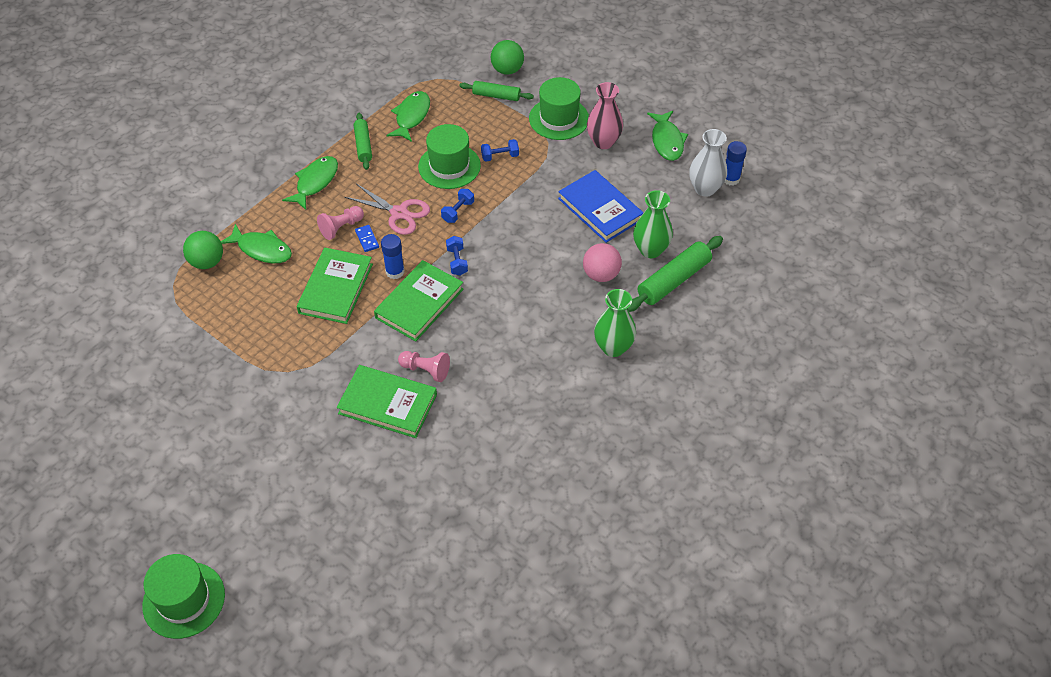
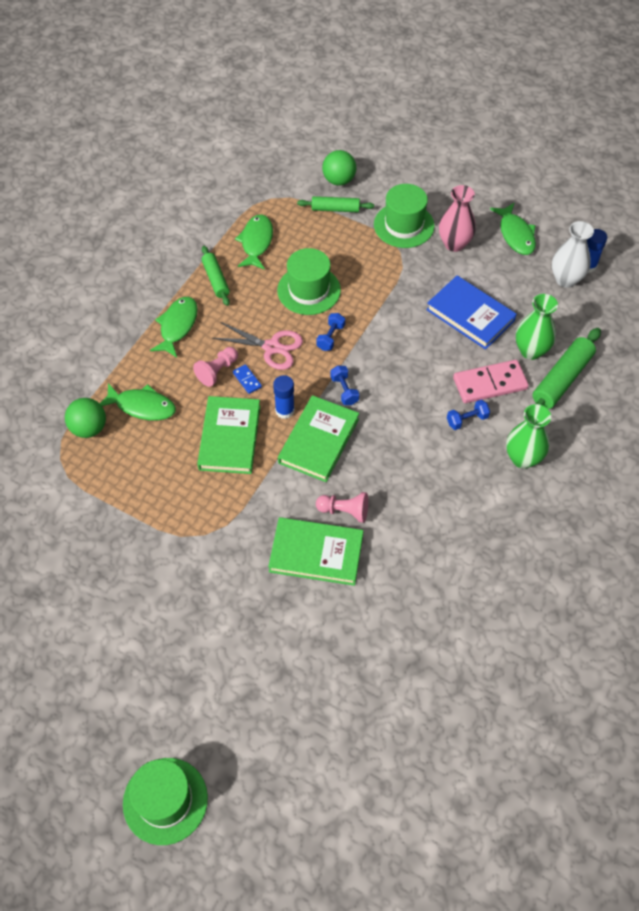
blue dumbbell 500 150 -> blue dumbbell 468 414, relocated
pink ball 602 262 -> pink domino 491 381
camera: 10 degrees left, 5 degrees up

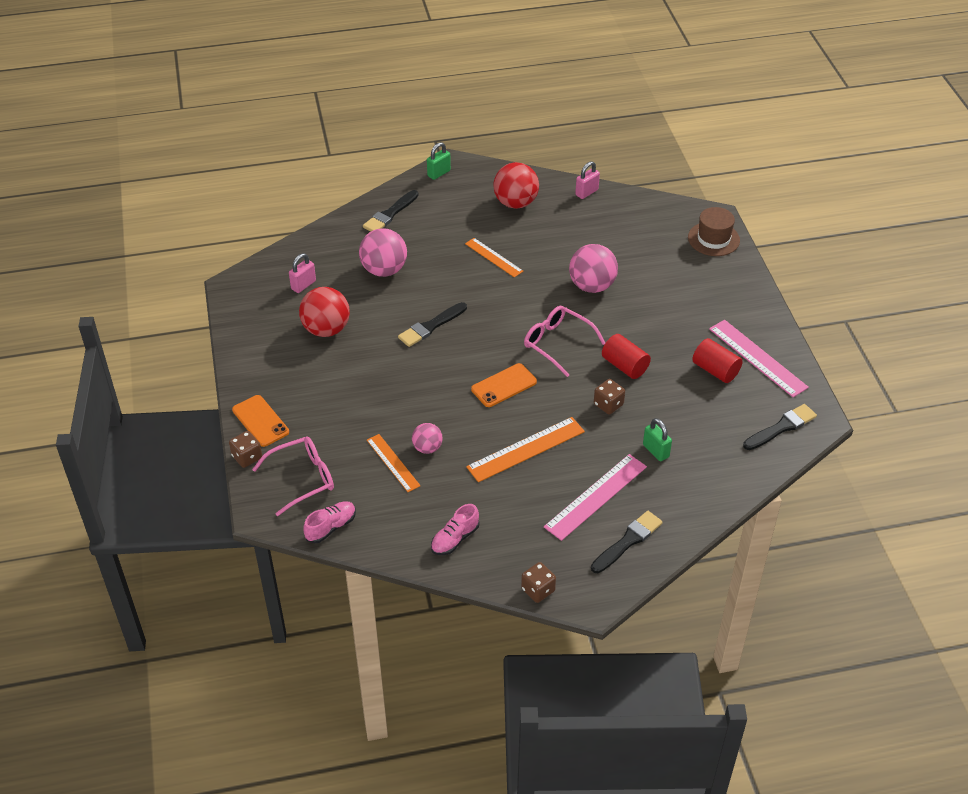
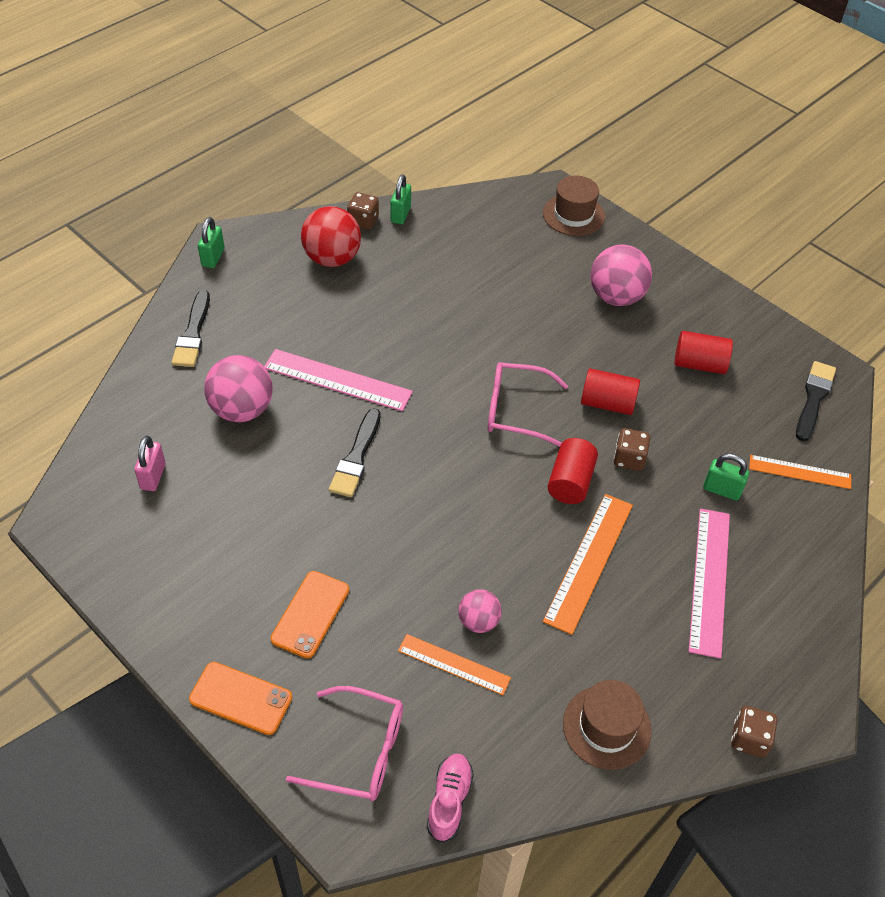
red ball 324 312 -> none
black brush 627 542 -> none
none -> red cylinder 573 471
brown dice 245 449 -> brown dice 363 211, relocated
orange ruler 494 257 -> orange ruler 800 472, relocated
orange phone 504 385 -> orange phone 309 614, relocated
pink ball 593 268 -> pink ball 621 275, relocated
pink ruler 759 358 -> pink ruler 338 380, relocated
pink shoe 455 529 -> brown hat 607 725
pink padlock 587 180 -> green padlock 400 199
pink glasses 293 476 -> pink glasses 344 743, 75 degrees clockwise
camera: 35 degrees left, 5 degrees up

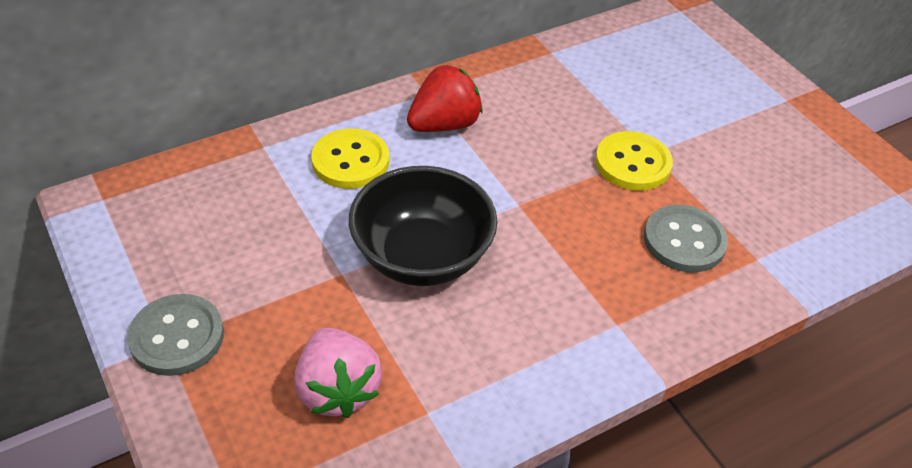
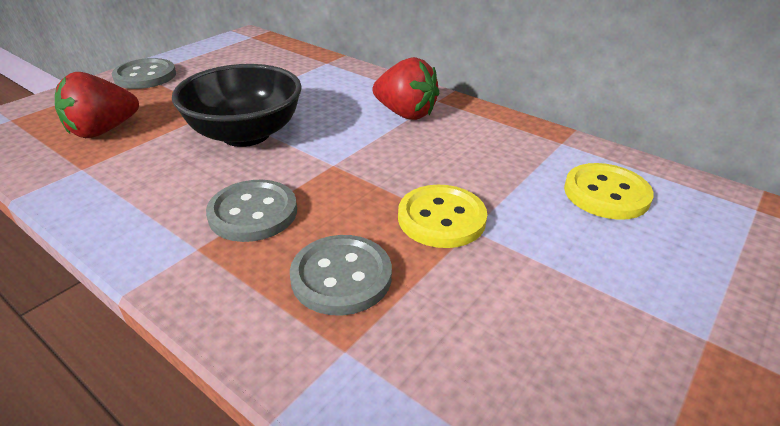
none -> grey button 251 211
yellow button 350 158 -> yellow button 609 191, relocated
pink strawberry 338 373 -> red strawberry 97 105
camera: 70 degrees right, 10 degrees down

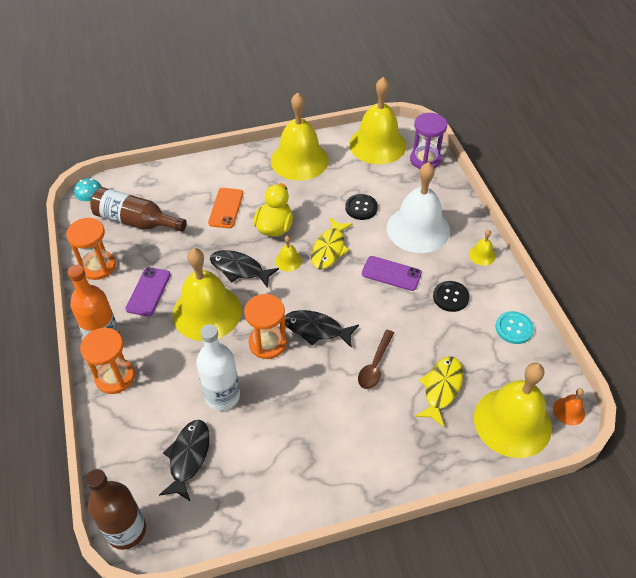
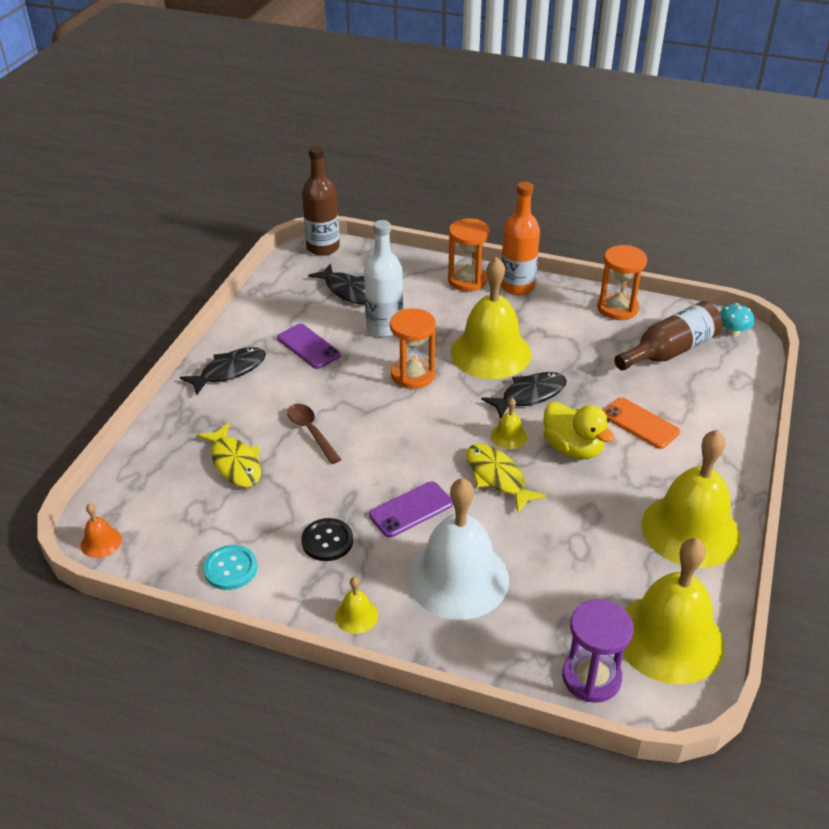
black button 361 207 -> none
yellow bell 513 410 -> none
purple phone 148 292 -> purple phone 309 346, relocated
black fish 322 329 -> black fish 223 371, relocated
camera: 125 degrees right, 10 degrees down

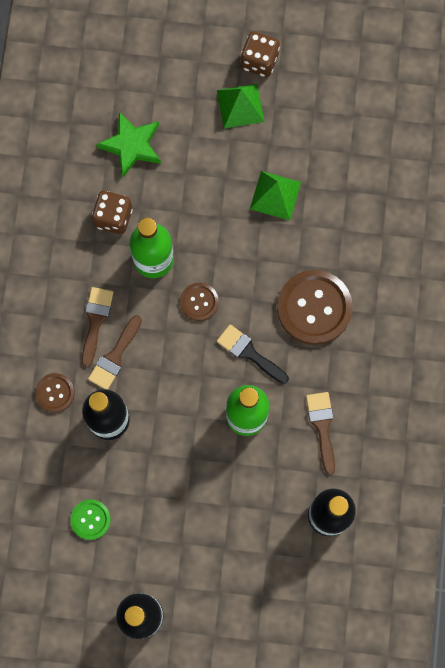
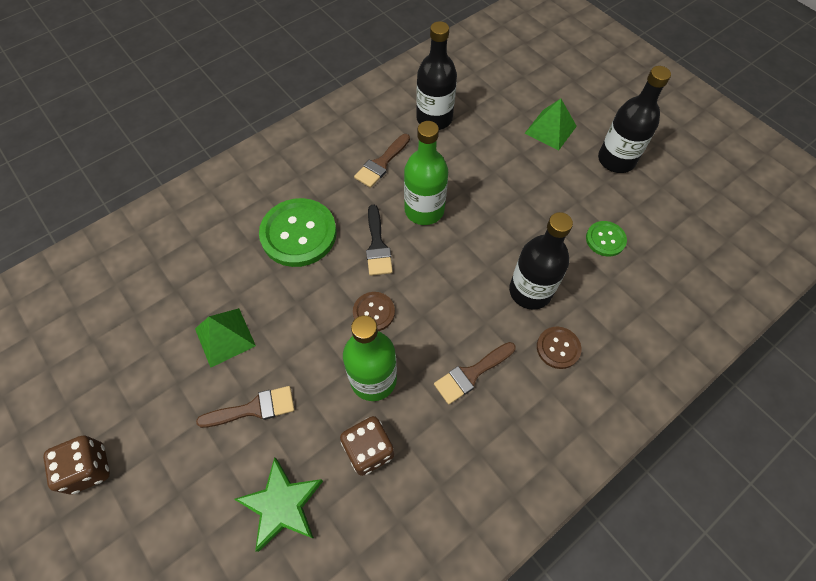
brown brush 115 352 -> brown brush 245 407, relocated
green pyramid 240 106 -> green pyramid 551 124, relocated
brown button 315 307 -> green button 298 232
camera: 135 degrees left, 15 degrees down

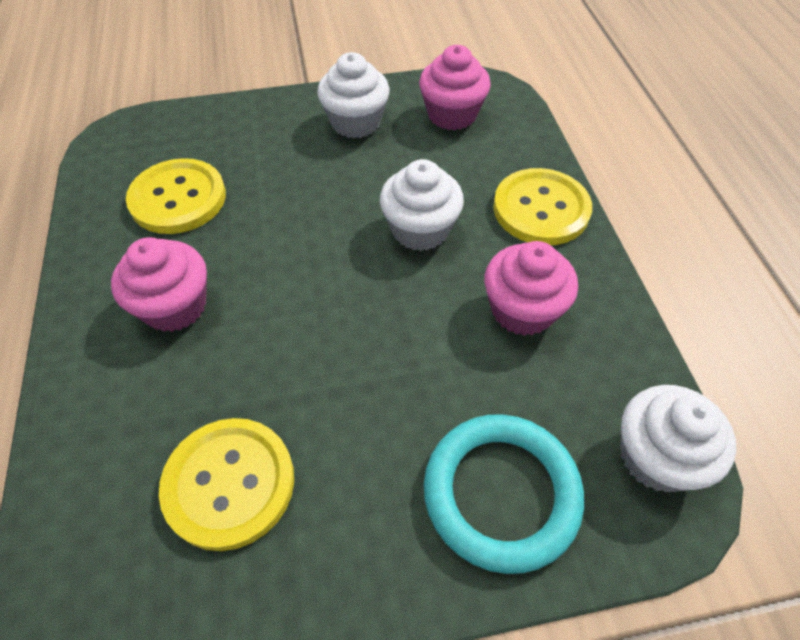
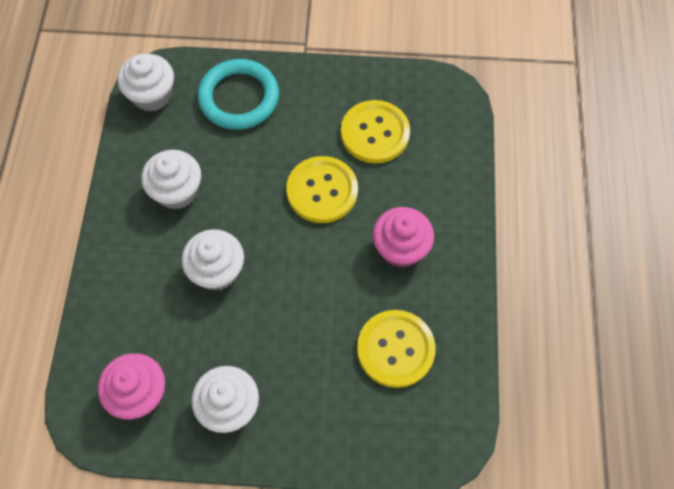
yellow button 542 206 -> yellow button 322 189, relocated
pink cupcake 531 288 -> white cupcake 171 179
camera: 165 degrees left, 10 degrees up

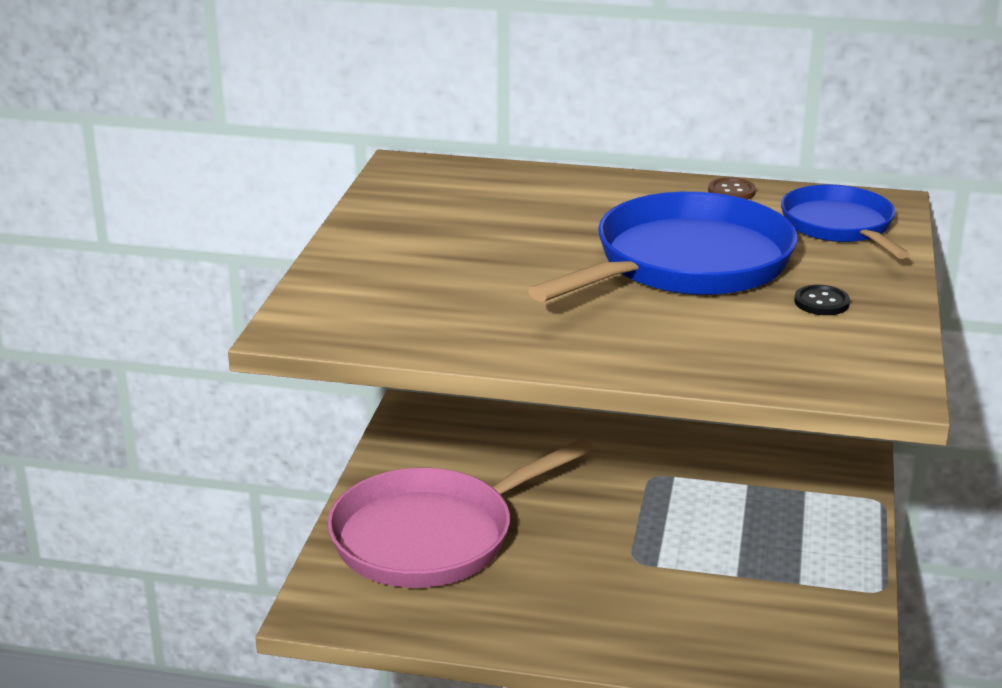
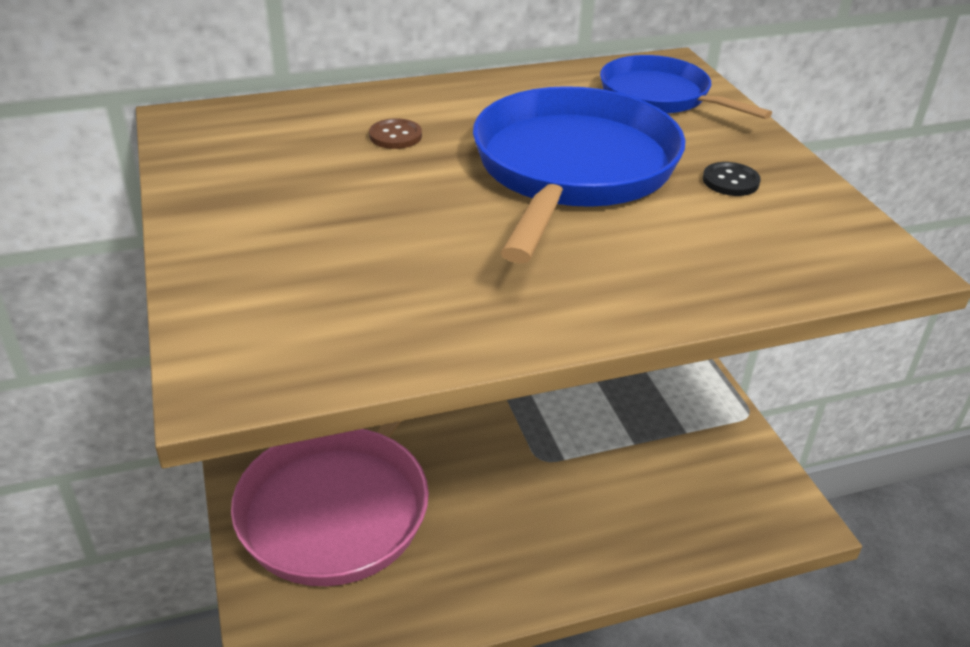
brown button 732 189 -> brown button 395 133, relocated
camera: 30 degrees left, 10 degrees up

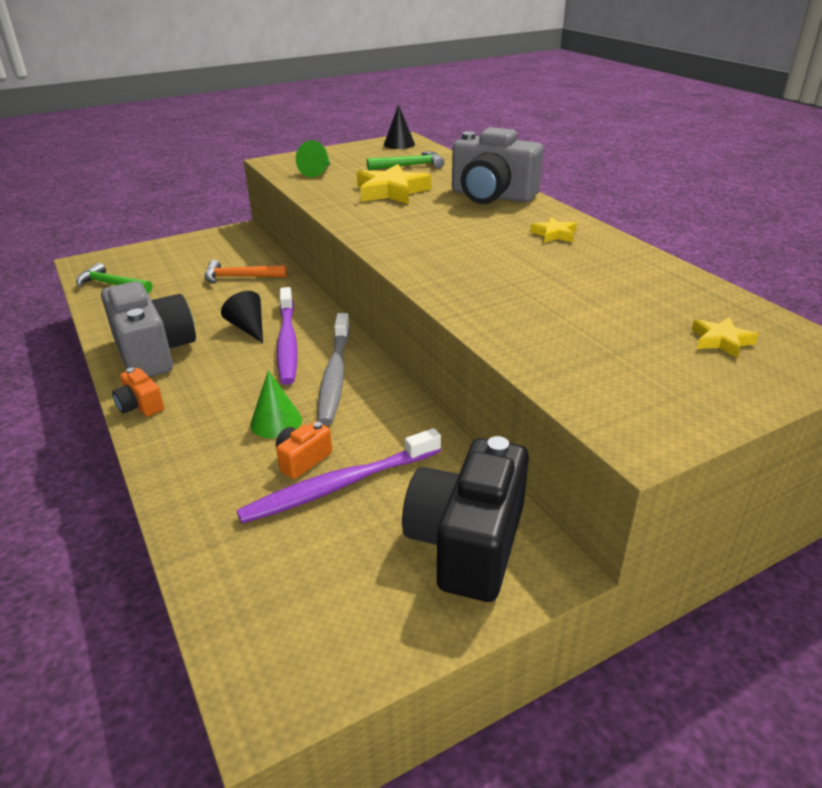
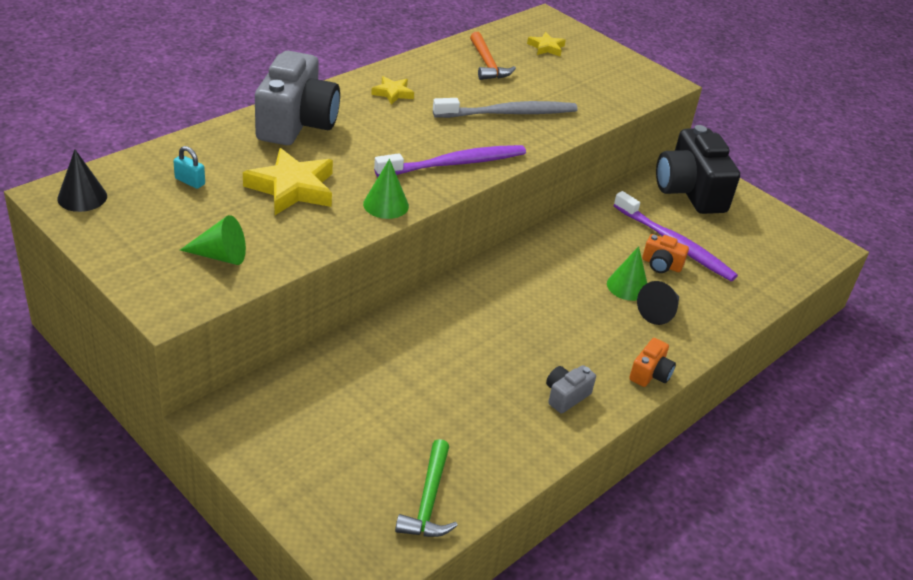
none -> green cone 386 189
orange hammer 246 271 -> orange hammer 493 56, relocated
black cone 242 317 -> black cone 658 303, relocated
purple toothbrush 287 336 -> purple toothbrush 450 161, relocated
grey toothbrush 334 369 -> grey toothbrush 505 108, relocated
green hammer 405 161 -> turquoise padlock 189 167
black camera 465 519 -> black camera 698 169, 75 degrees clockwise
grey camera 148 329 -> grey camera 571 389, x0.45
camera: 110 degrees left, 5 degrees up

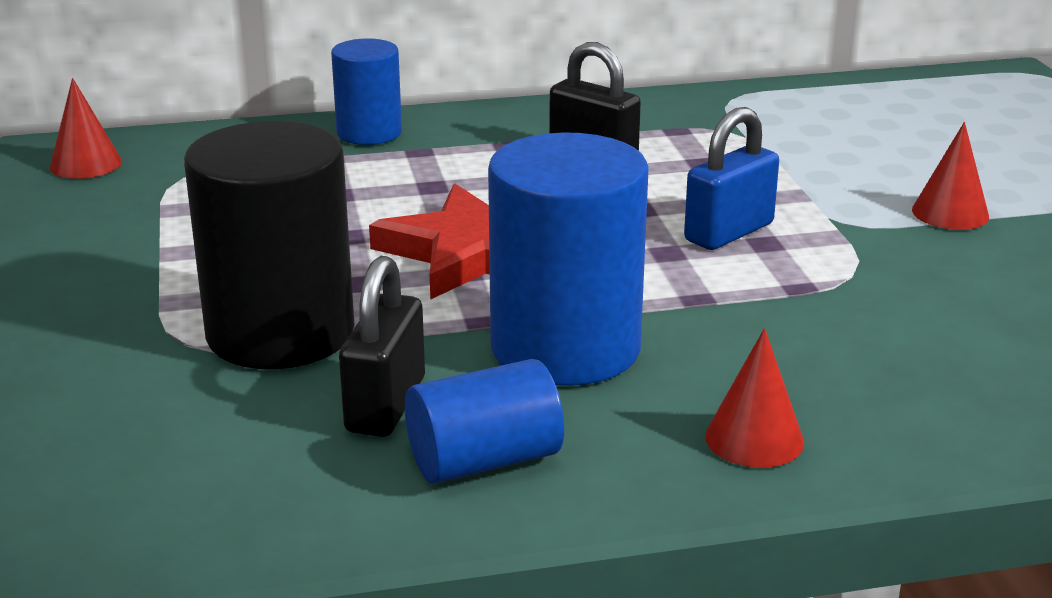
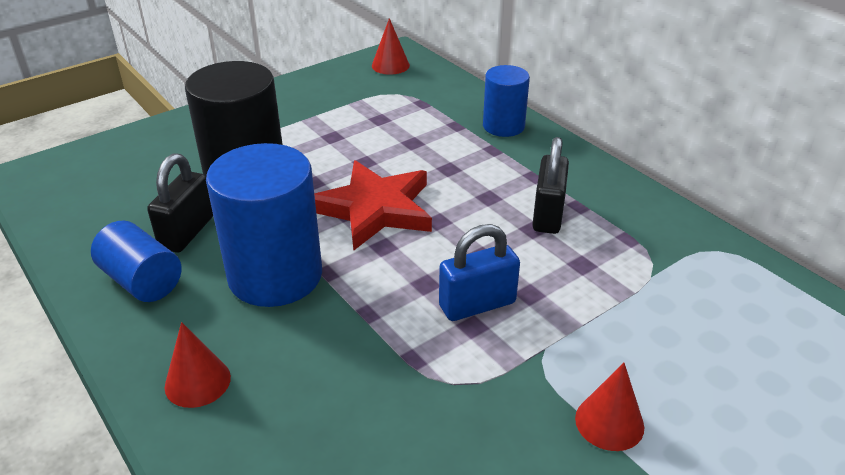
black padlock 382 346 -> black padlock 180 203, 60 degrees counterclockwise
blue padlock 731 178 -> blue padlock 479 272, 45 degrees counterclockwise
camera: 65 degrees right, 10 degrees up

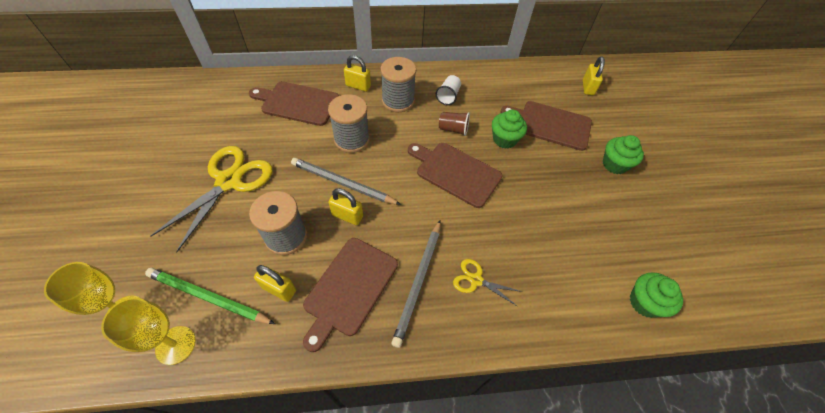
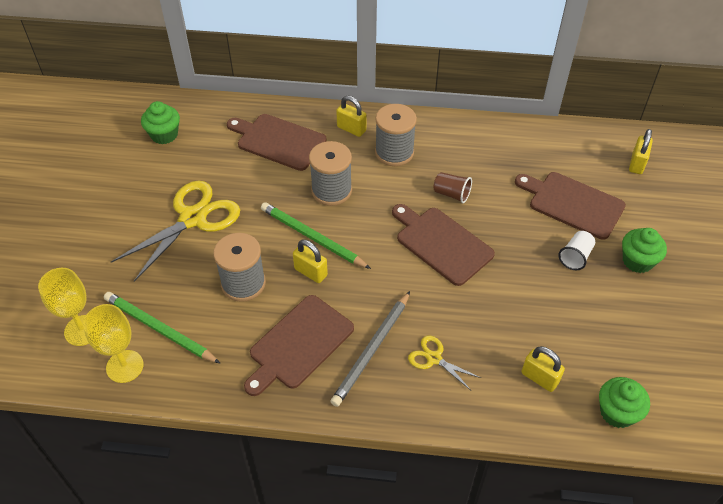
yellow padlock 275 283 -> yellow padlock 543 369, relocated
white cup 448 90 -> white cup 576 250, relocated
green cupcake 509 129 -> green cupcake 160 122, relocated
grey pencil 346 181 -> green pencil 316 235
camera: 15 degrees right, 5 degrees down

